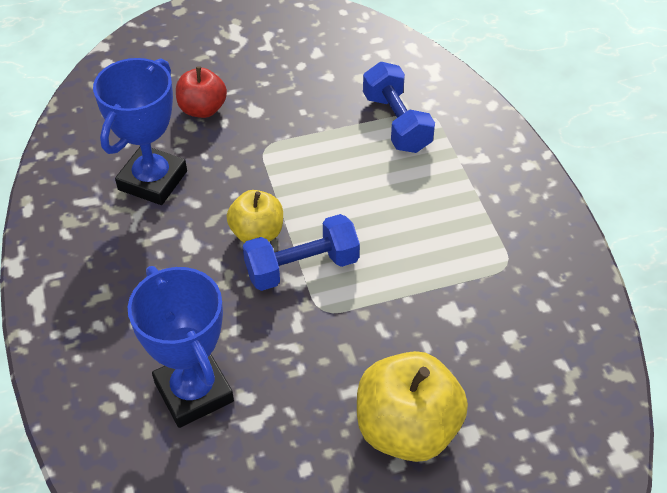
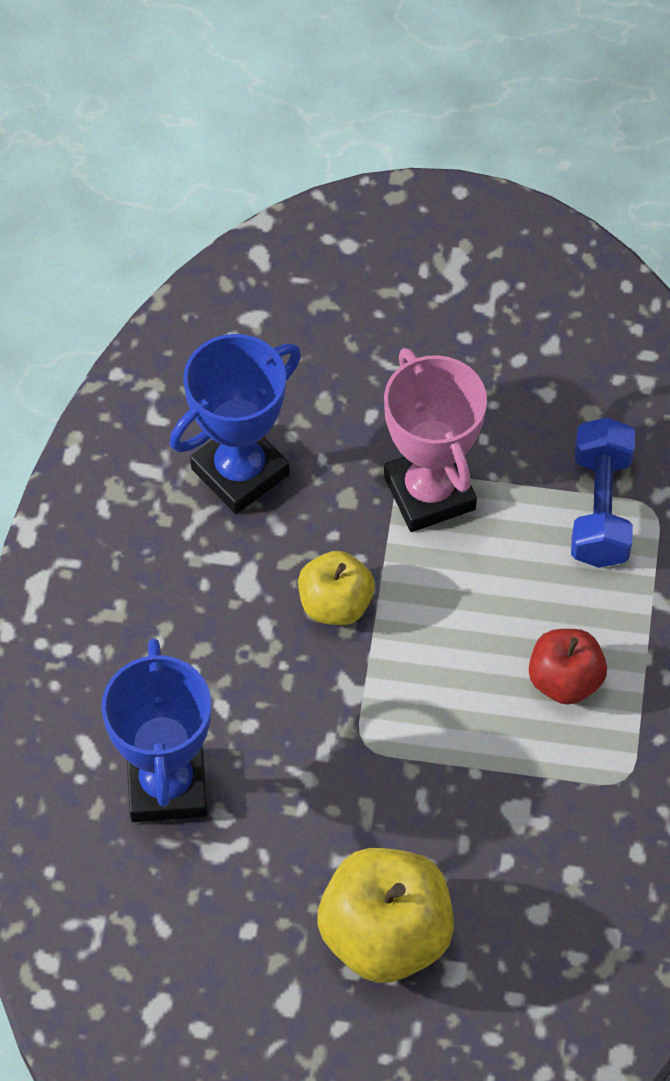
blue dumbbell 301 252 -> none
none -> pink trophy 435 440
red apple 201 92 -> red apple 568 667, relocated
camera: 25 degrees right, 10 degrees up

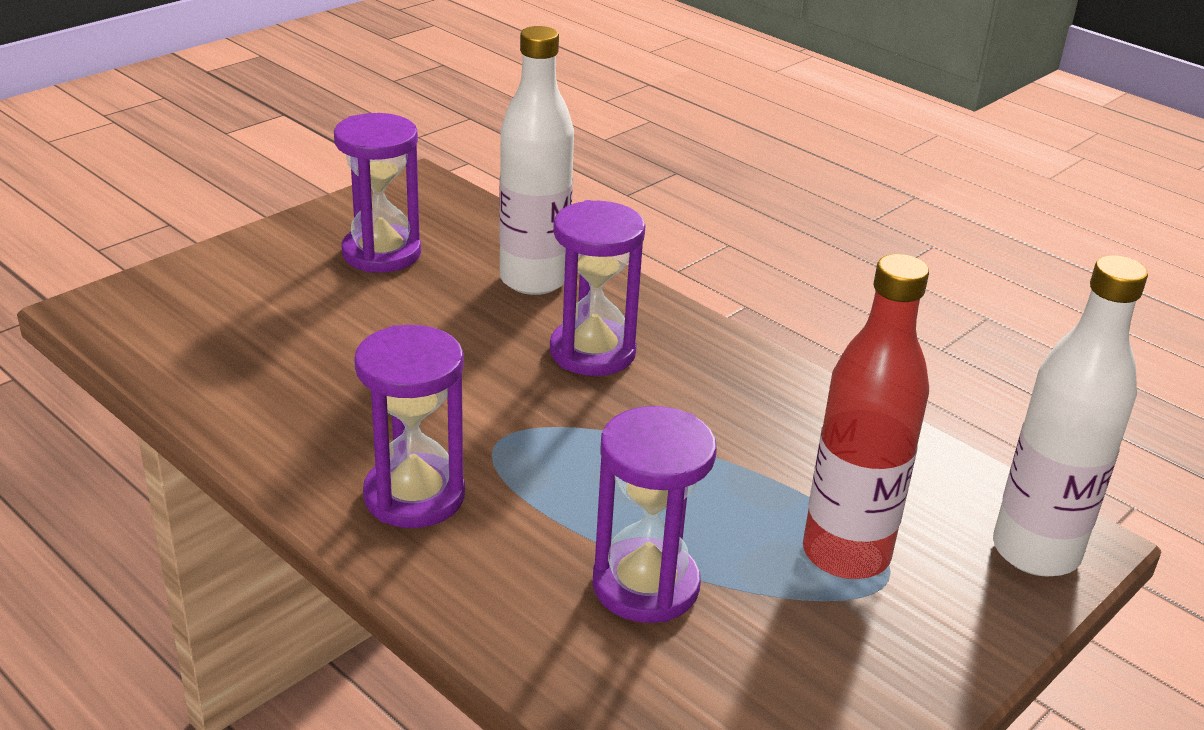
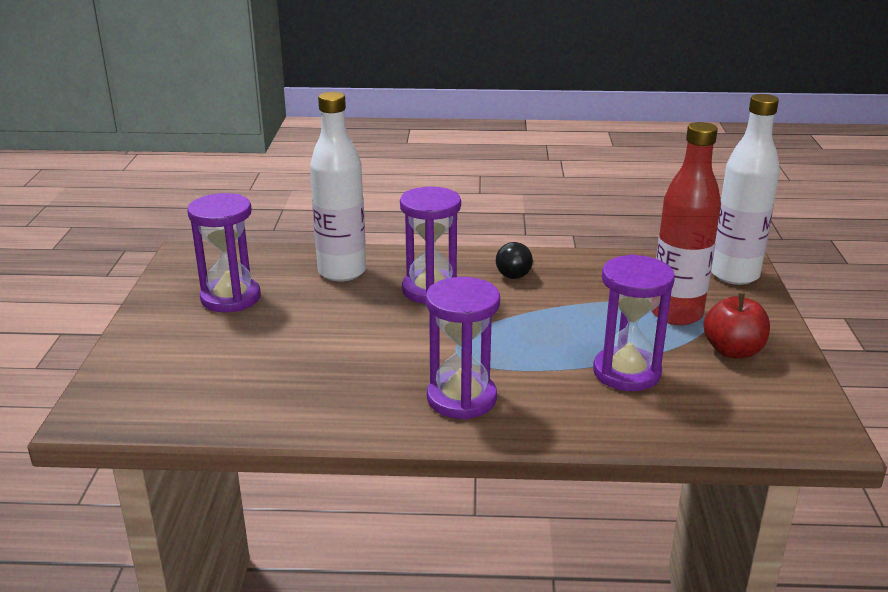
none -> black light bulb 514 260
none -> red apple 736 326
camera: 40 degrees left, 5 degrees down

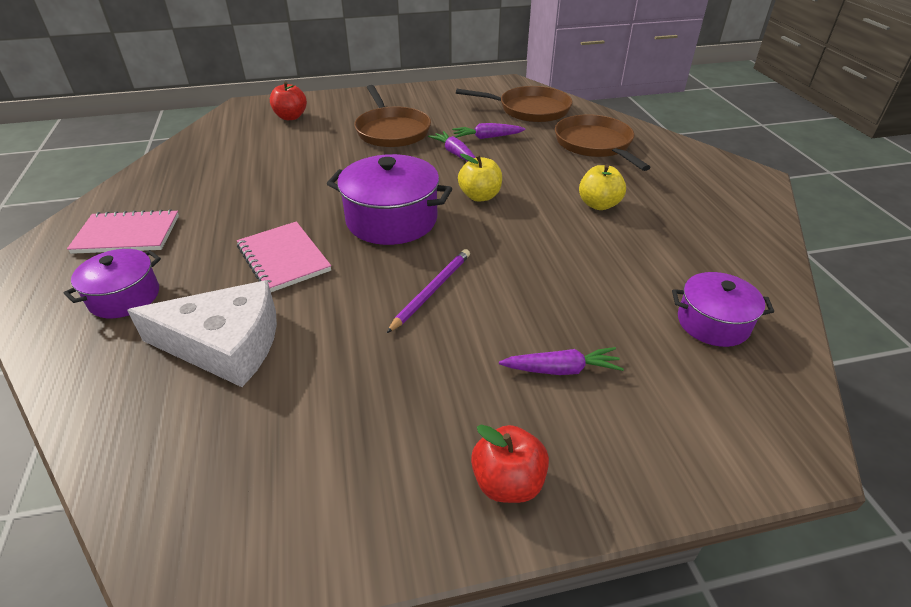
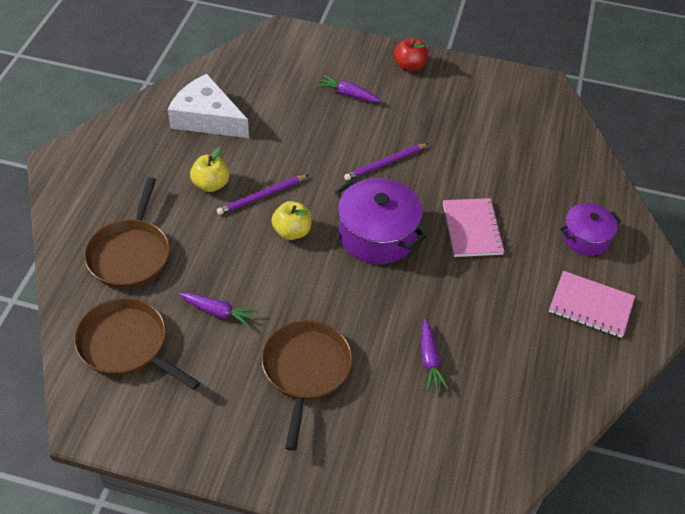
red apple 288 101 -> none
purple pot 723 309 -> none
none -> purple pencil 262 195
white cheese 202 333 -> white cheese 208 106, relocated
purple carrot 452 146 -> purple carrot 435 355, relocated
camera: 155 degrees left, 10 degrees up

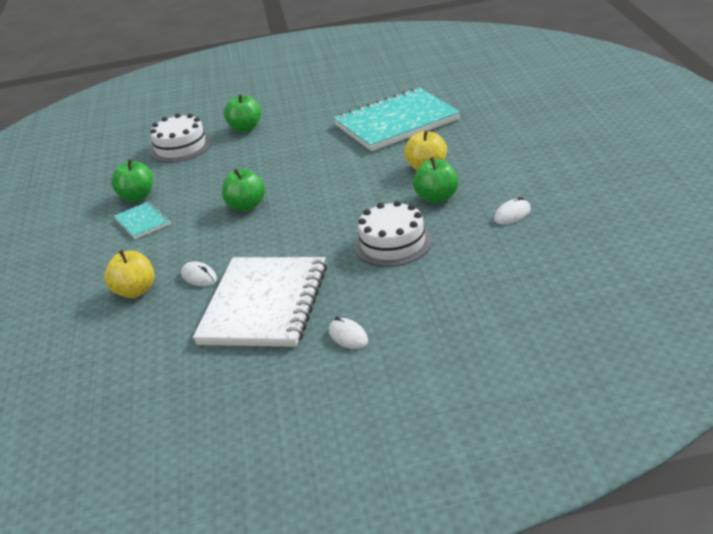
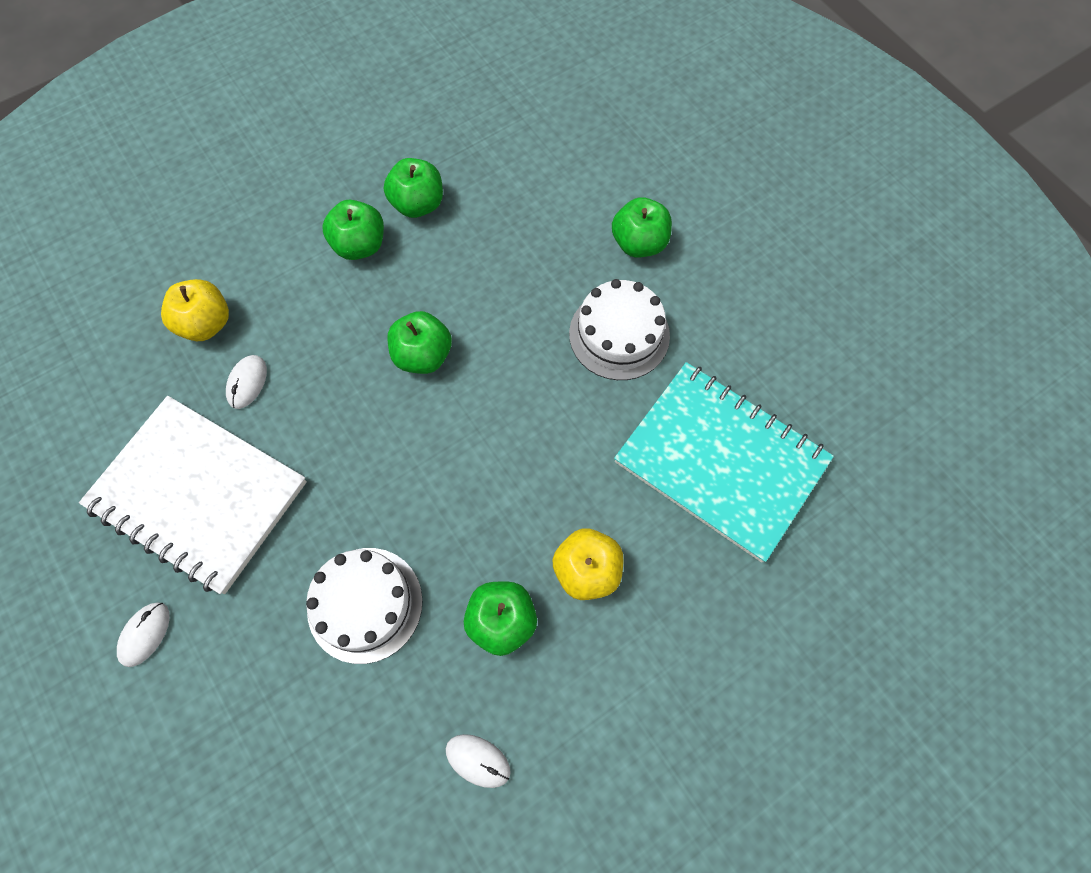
white cake 181 138 -> white cake 619 329, relocated
turquoise notebook 142 220 -> green apple 353 230
white notebook 260 302 -> white notebook 193 495, 45 degrees clockwise
camera: 60 degrees right, 35 degrees up

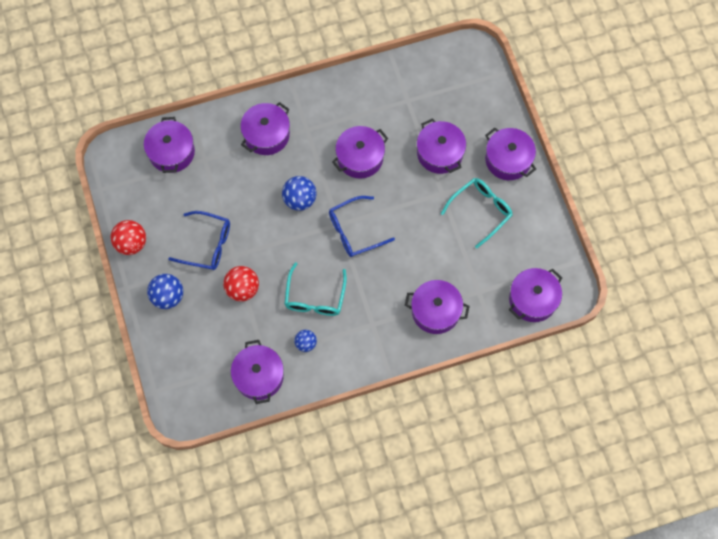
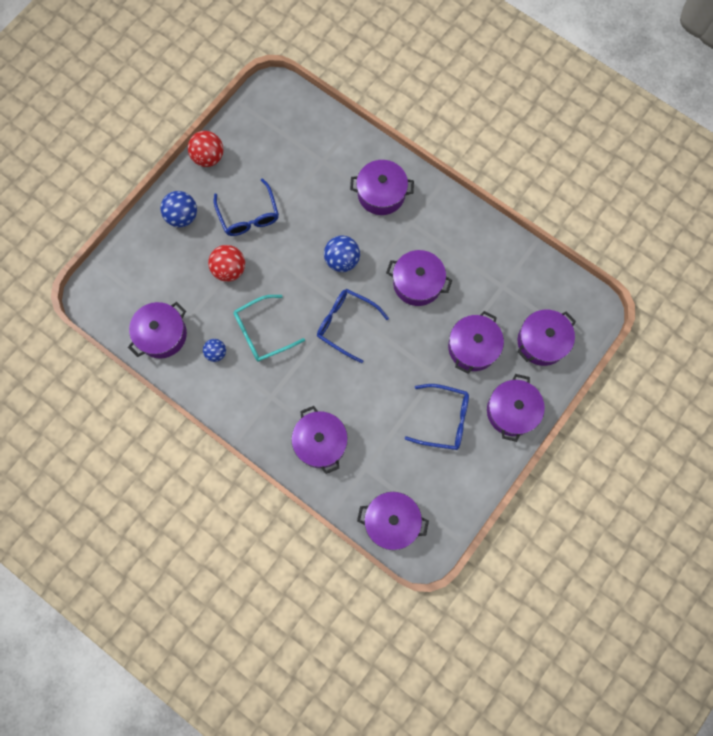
purple pot 169 145 -> purple pot 546 338, relocated
turquoise glasses 477 213 -> blue glasses 437 417
camera: 55 degrees right, 5 degrees up

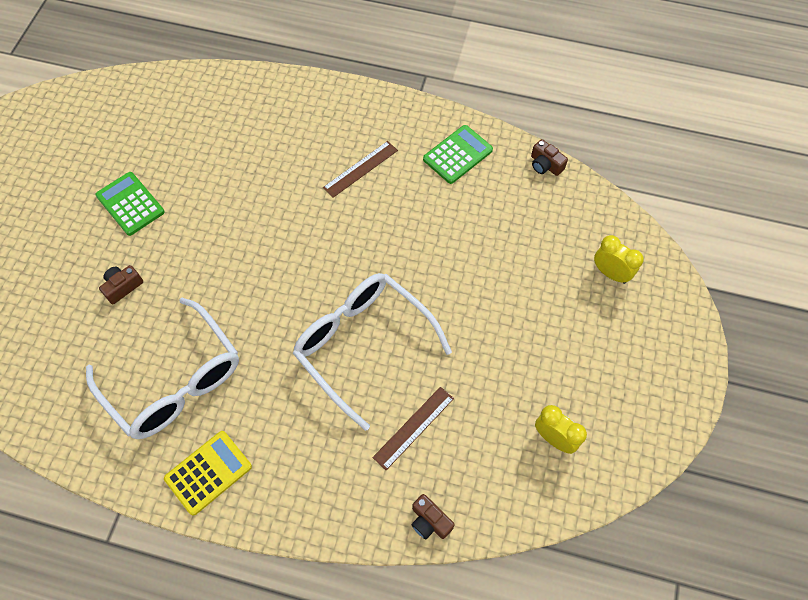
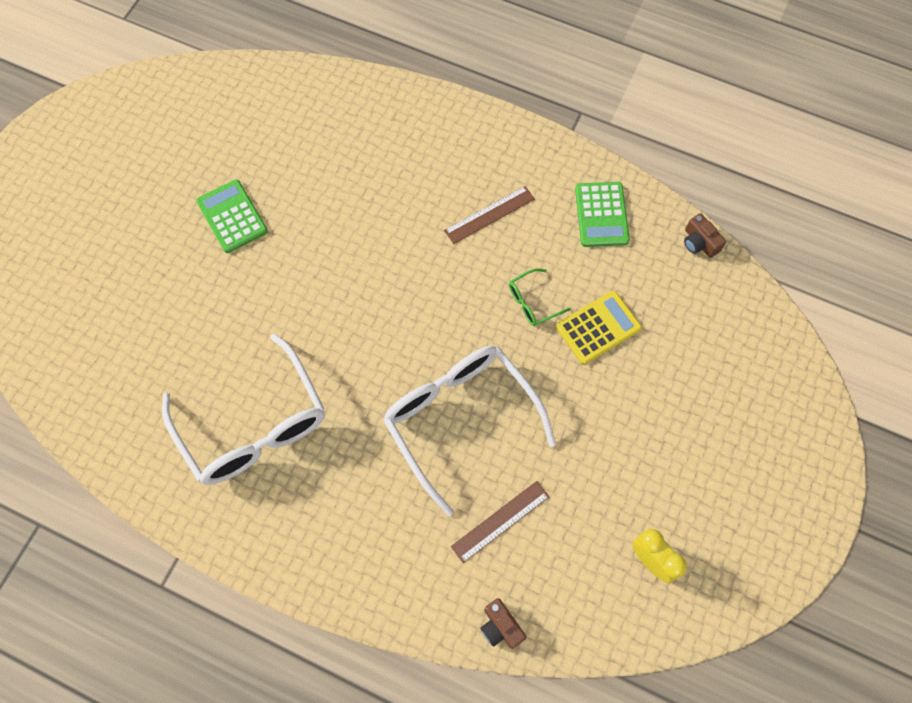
brown camera 121 284 -> none
yellow clock 619 259 -> none
none -> green glasses 540 297
yellow calculator 208 473 -> yellow calculator 599 328, relocated
green calculator 458 154 -> green calculator 602 214, 120 degrees clockwise
camera: 10 degrees right, 5 degrees up

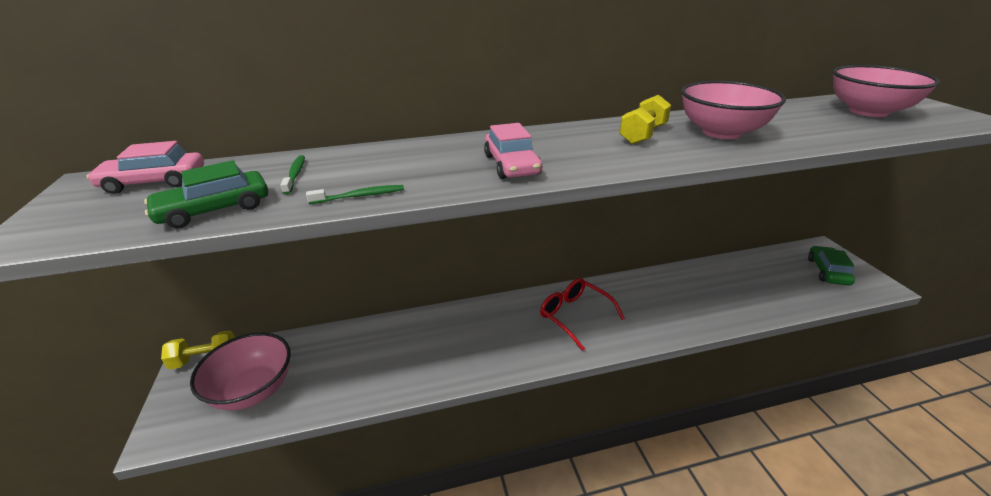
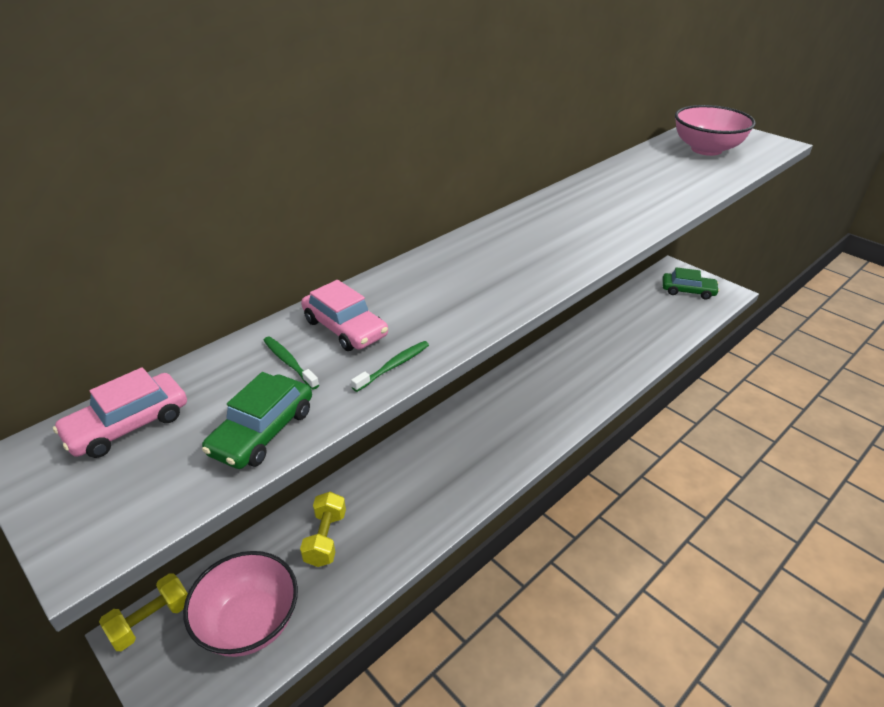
red glasses 582 314 -> none
pink bowl 733 110 -> none
pink car 513 151 -> pink car 344 315, relocated
yellow dumbbell 645 120 -> yellow dumbbell 323 529, relocated
green car 831 265 -> green car 690 283, 120 degrees clockwise
camera: 30 degrees left, 5 degrees up

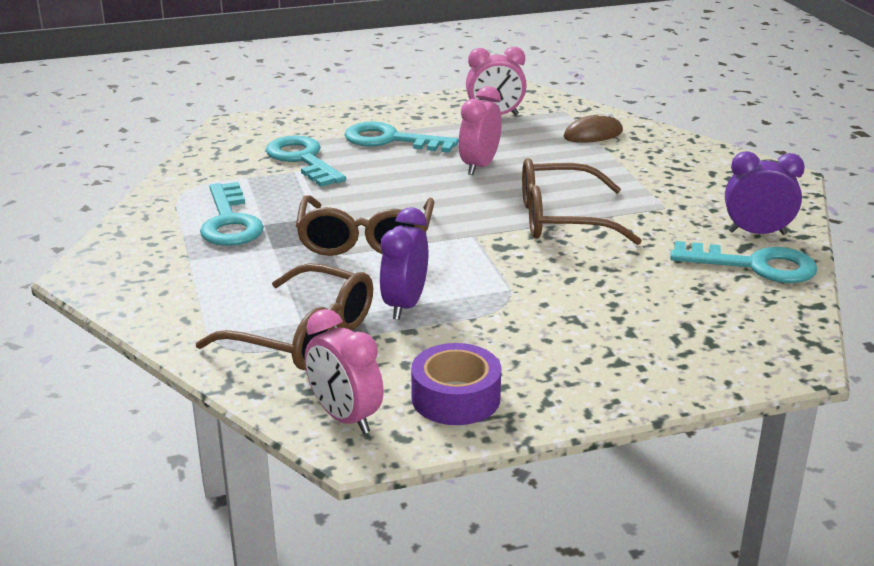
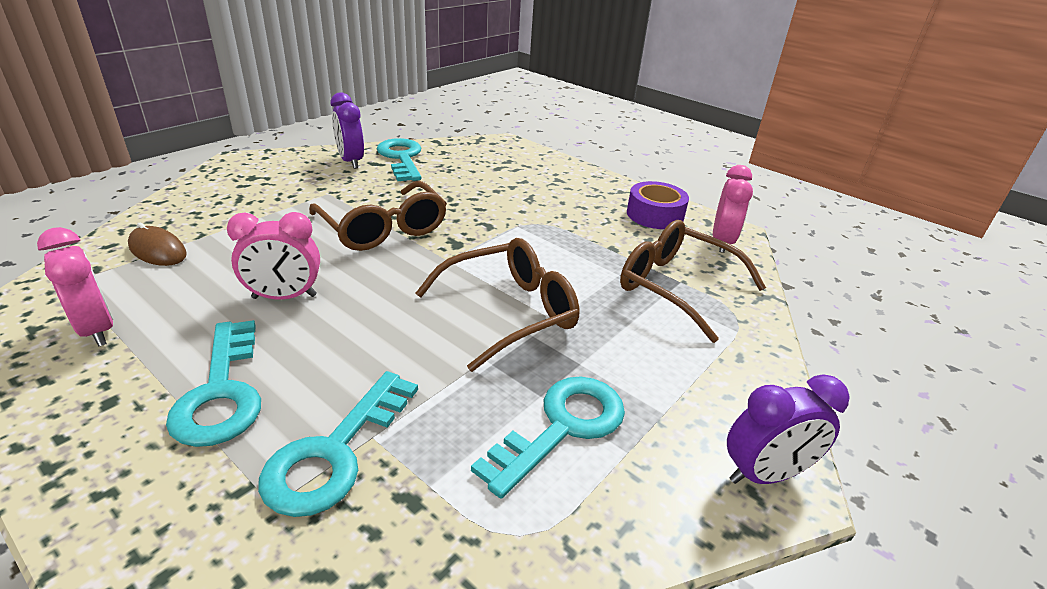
purple clock 404 263 -> purple clock 788 429, relocated
brown glasses 284 316 -> brown glasses 693 281, 45 degrees counterclockwise
camera: 125 degrees left, 5 degrees up

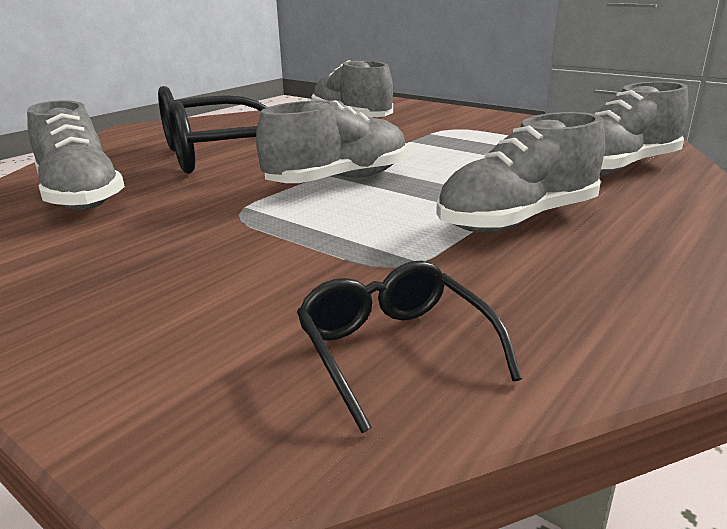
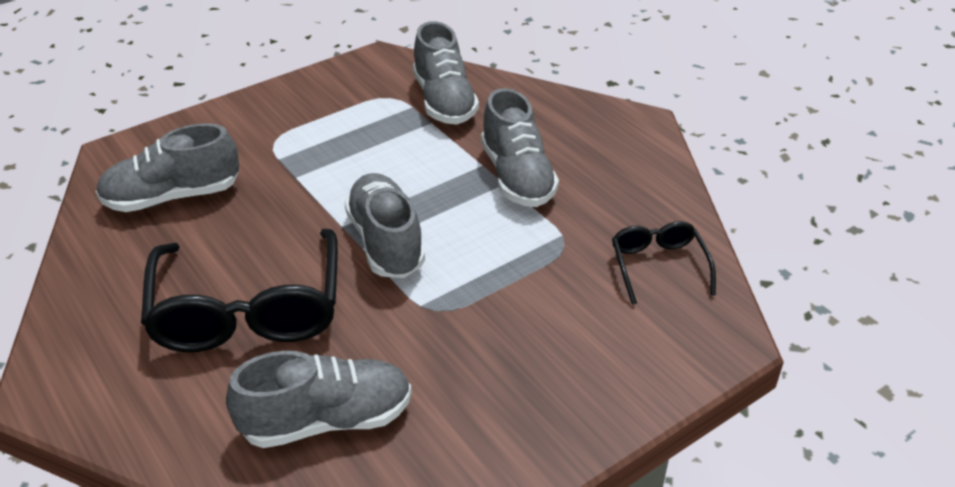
black glasses 409 346 -> black glasses 664 263, 90 degrees clockwise
camera: 75 degrees left, 15 degrees up

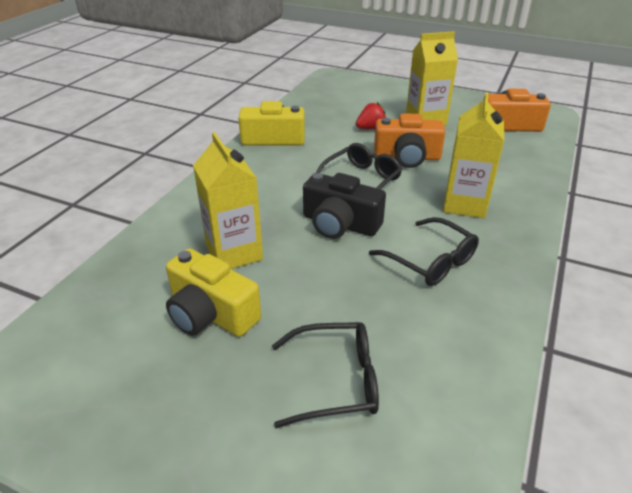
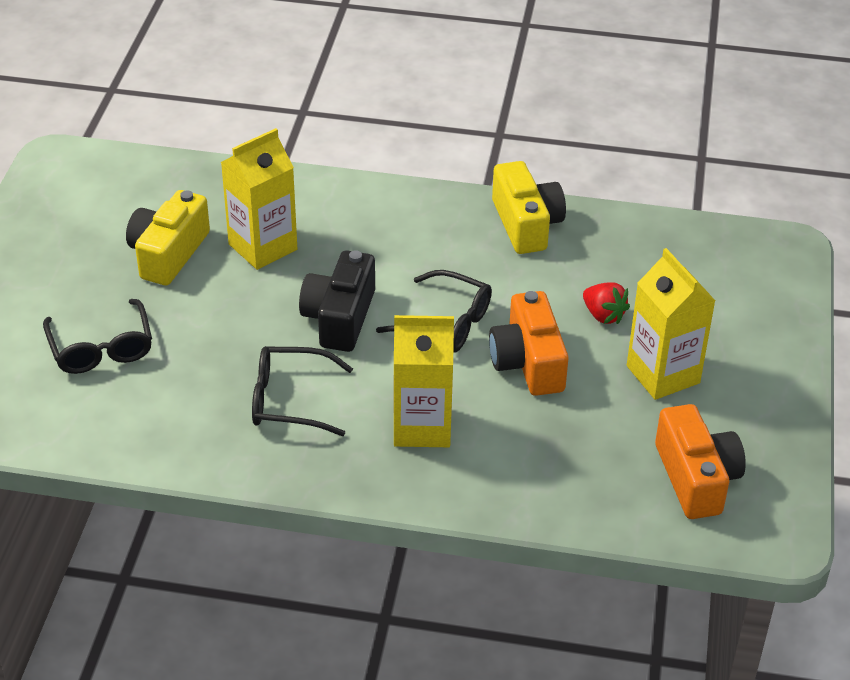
black glasses 424 251 -> black glasses 302 391, 60 degrees clockwise
camera: 75 degrees right, 5 degrees up

